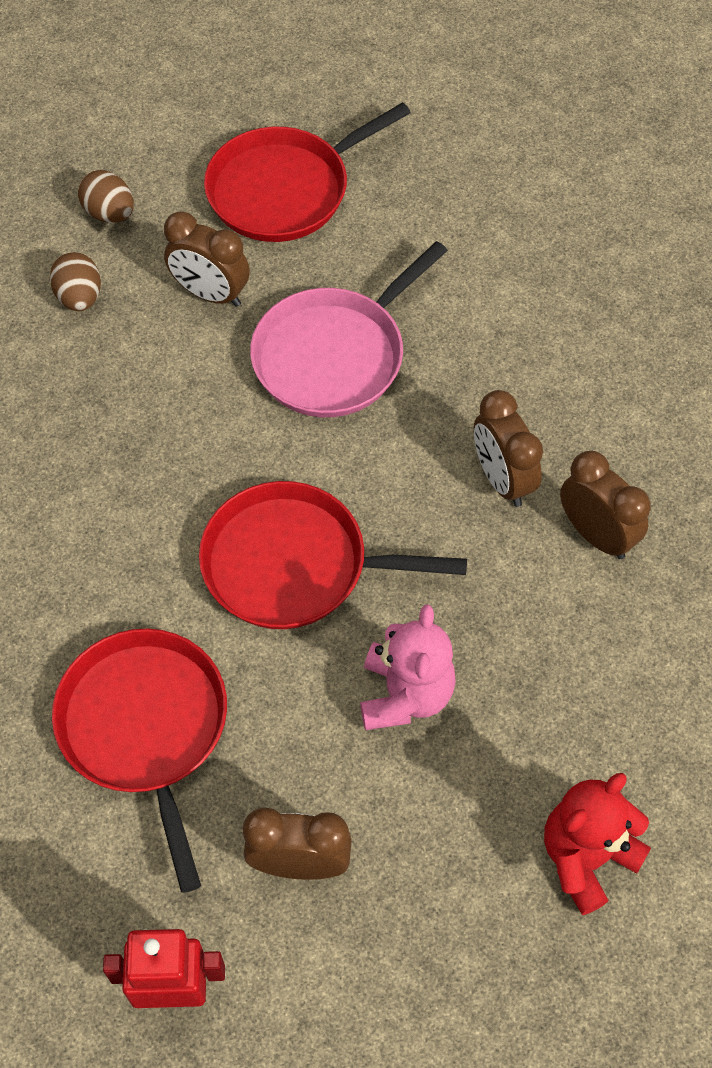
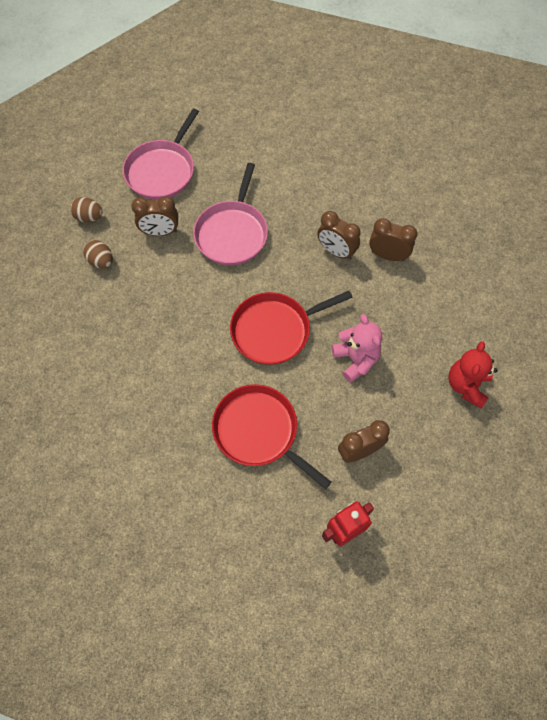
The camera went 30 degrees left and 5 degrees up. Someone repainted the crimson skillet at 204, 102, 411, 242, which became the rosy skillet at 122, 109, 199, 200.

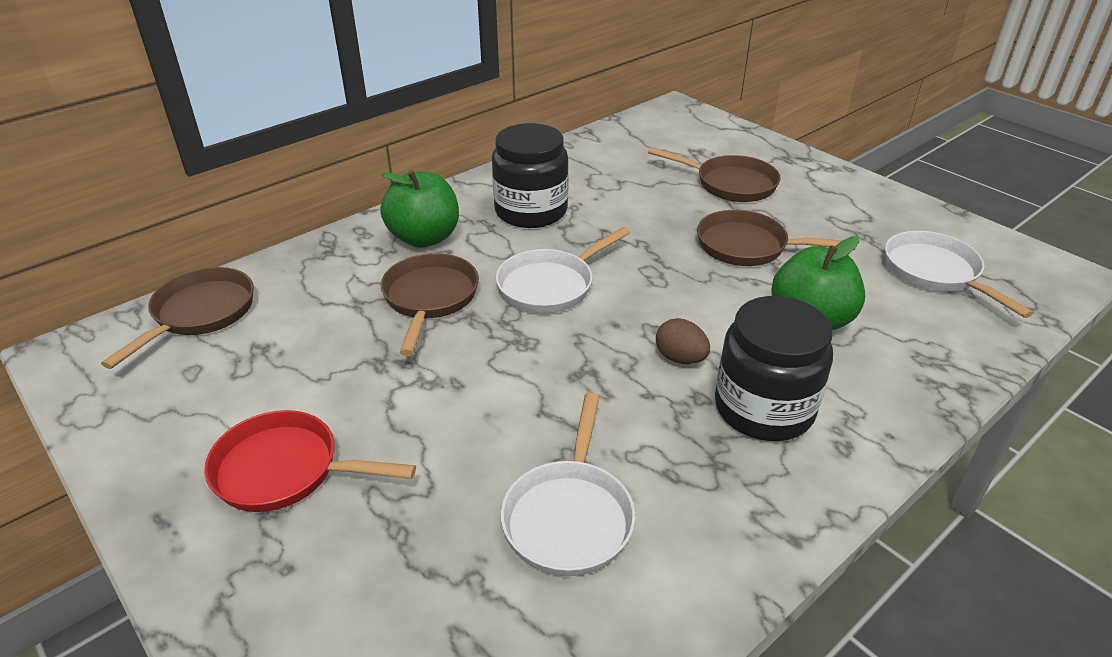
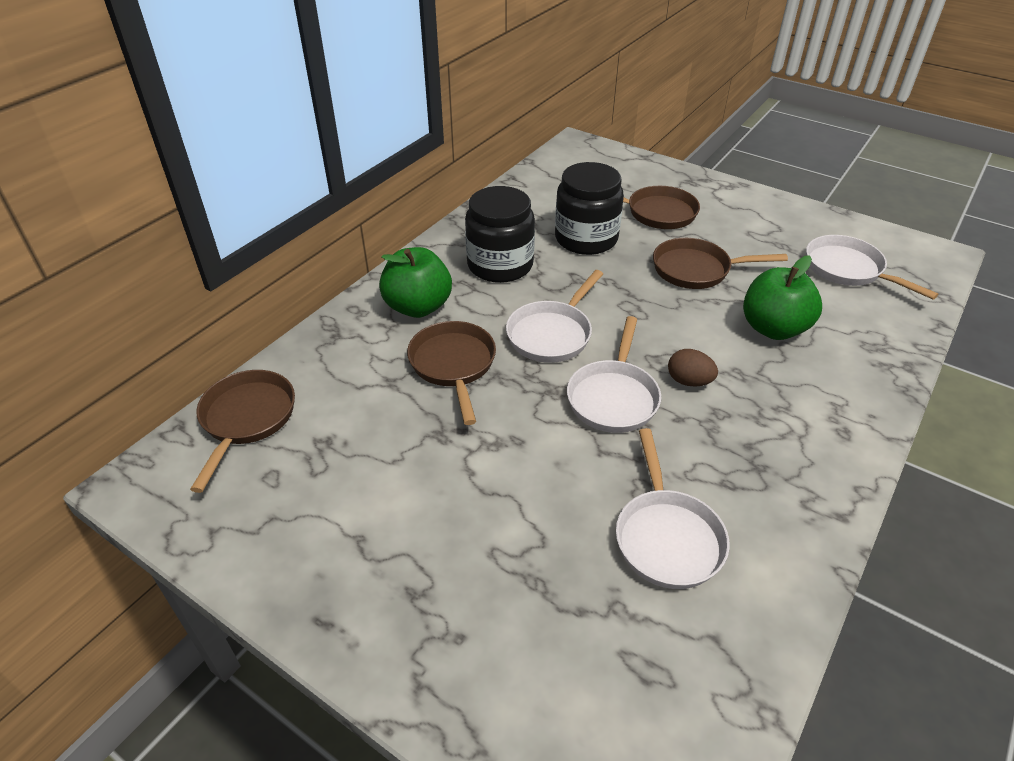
The camera went 15 degrees left and 5 degrees up. Someone took away the crimson skillet at 204, 410, 416, 512. Someone carried the jet-black preserve jar from 715, 296, 833, 441 to 555, 162, 624, 255. Someone put down the white skillet at 567, 316, 661, 433.

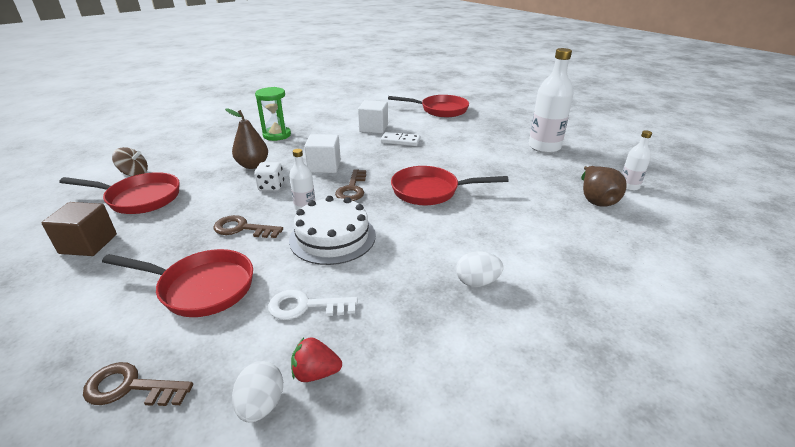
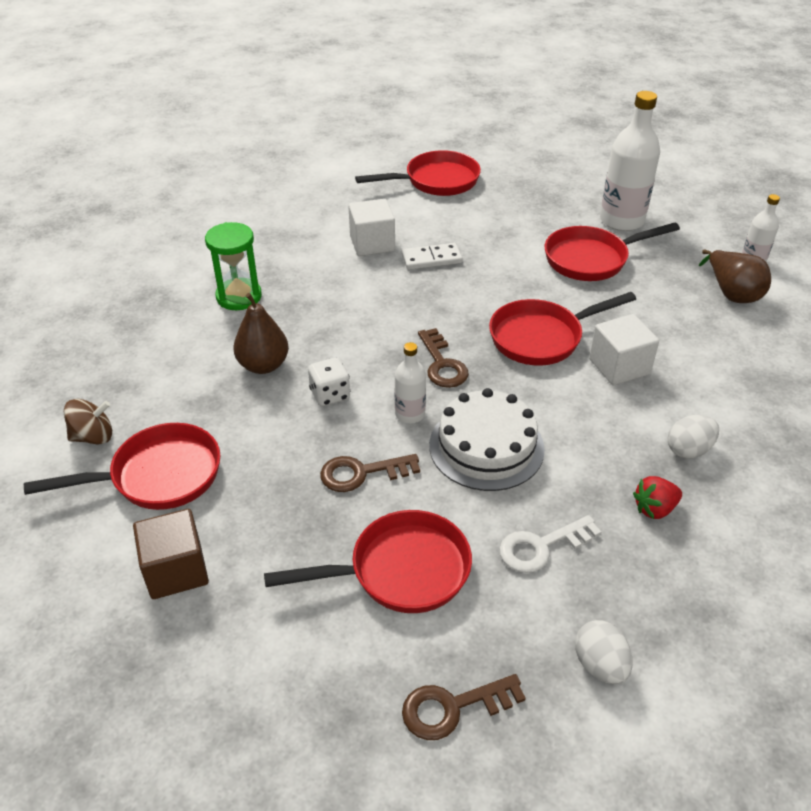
The camera went 25 degrees left and 10 degrees up. Someone carried the crimson strawberry from 291, 337, 342, 382 to 633, 476, 682, 519. Someone carried the white cube from 304, 134, 341, 173 to 589, 314, 659, 385. Someone put down the crimson skillet at 545, 223, 680, 281.

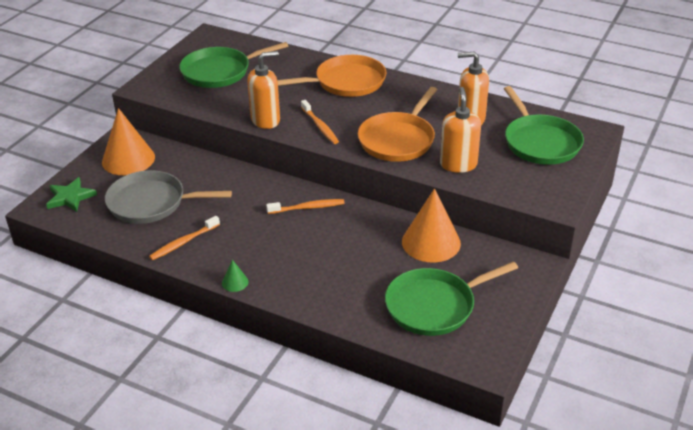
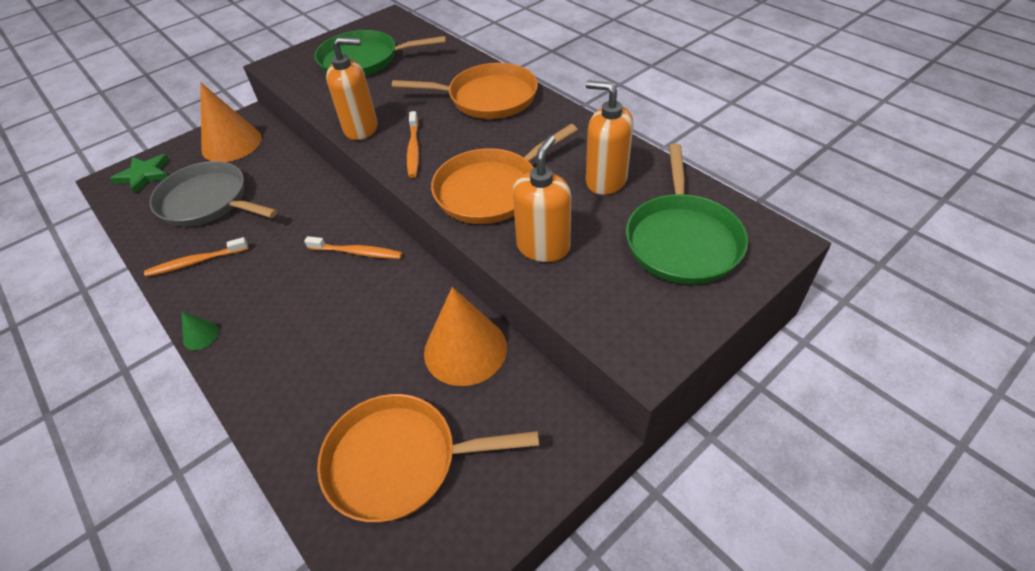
The camera went 25 degrees right and 10 degrees up. Someone repainted the emerald skillet at 385, 261, 518, 336, which became the orange-coloured skillet at 317, 394, 539, 522.

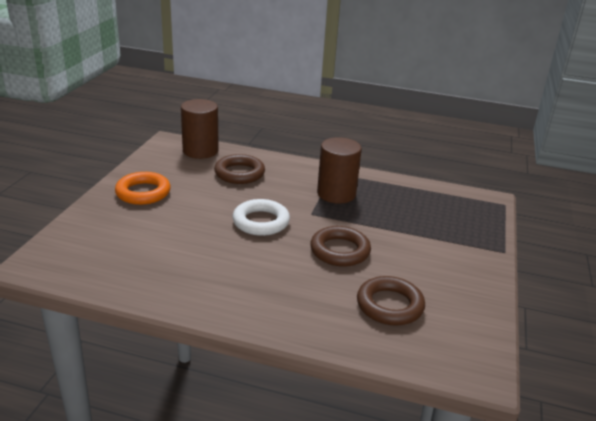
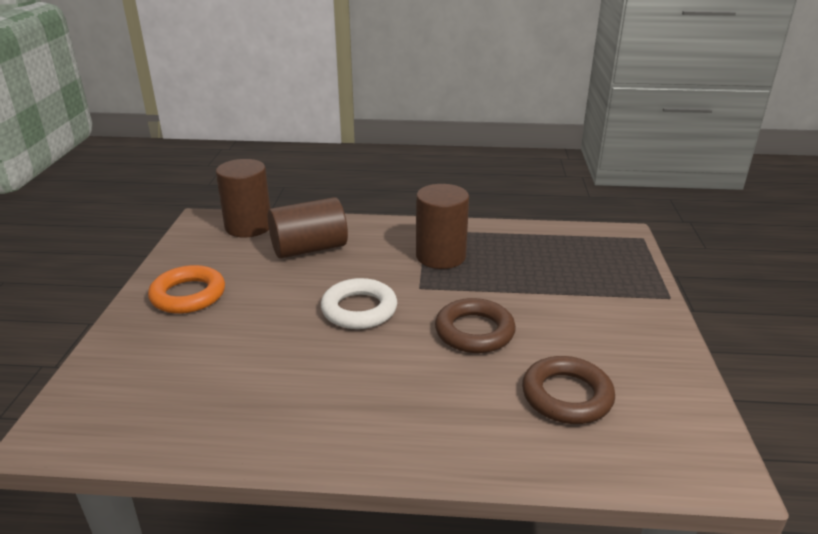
The camera went 10 degrees left and 0 degrees up. Someone swapped the brown ring at 214, 154, 265, 184 for the brown cylinder at 268, 197, 348, 258.

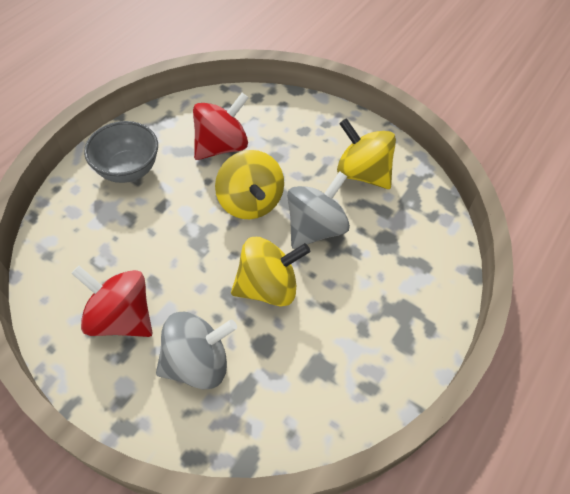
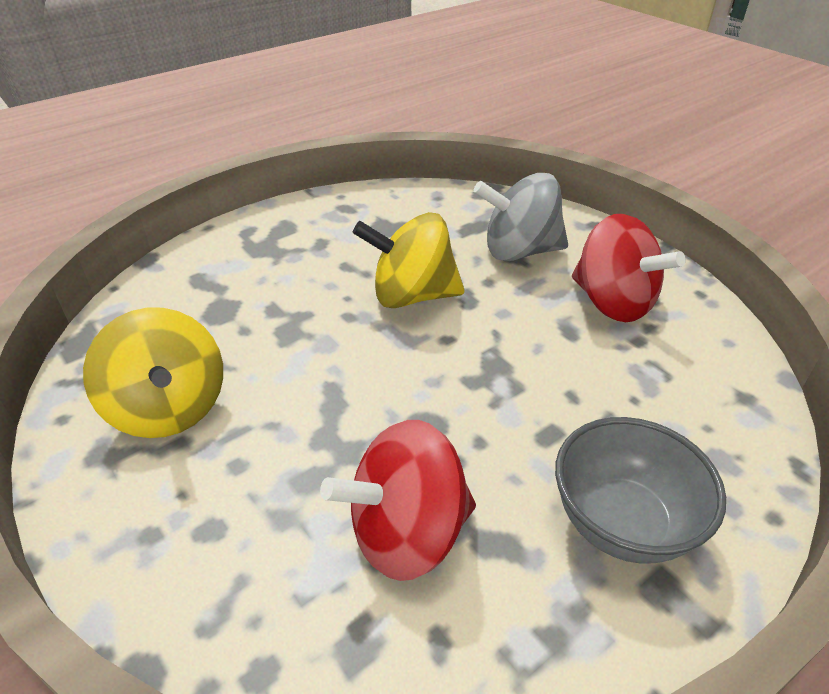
The camera went 160 degrees left and 15 degrees down. Someone took away the golden whirligig at 215, 150, 284, 219. Someone took away the gray whirligig at 287, 171, 350, 249.

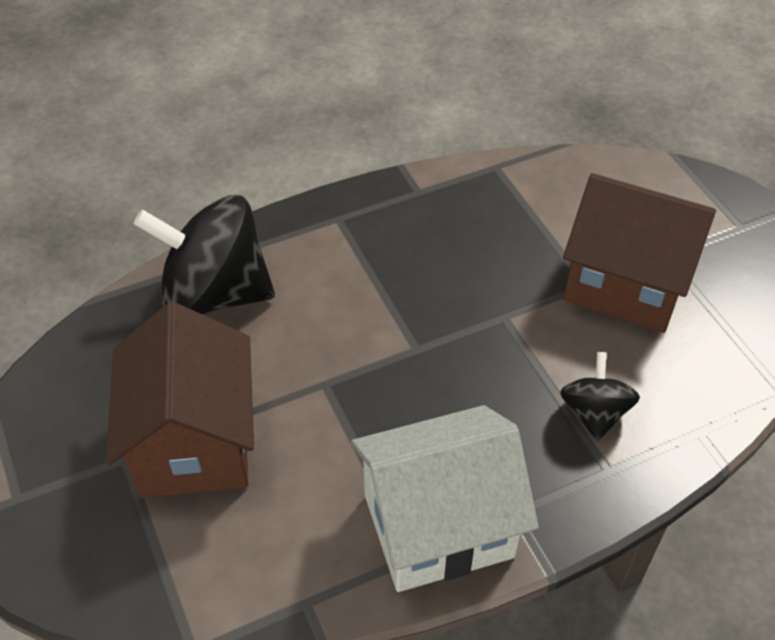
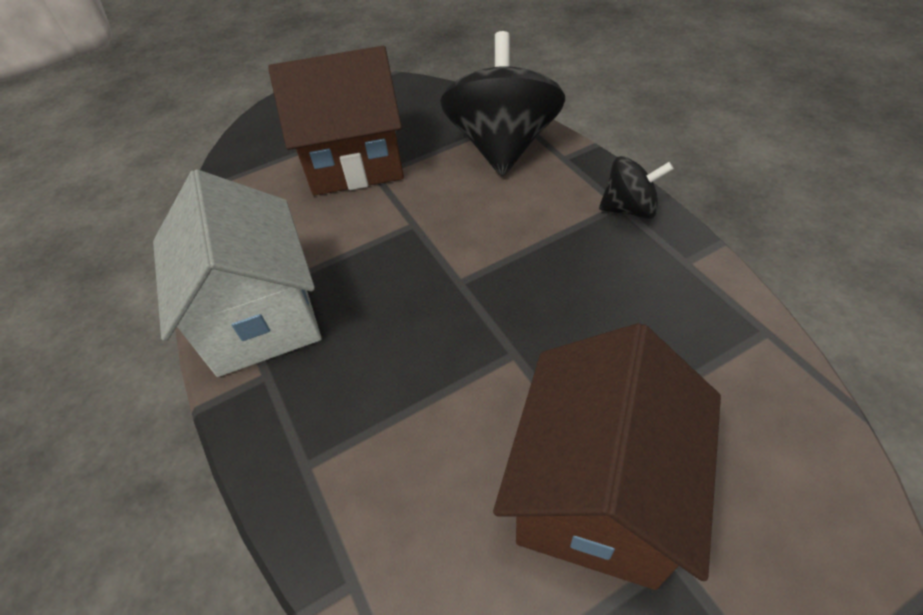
The camera went 90 degrees right and 0 degrees up. Someone carried the jet-black whirligig from 560, 352, 640, 441 to 599, 156, 674, 219.

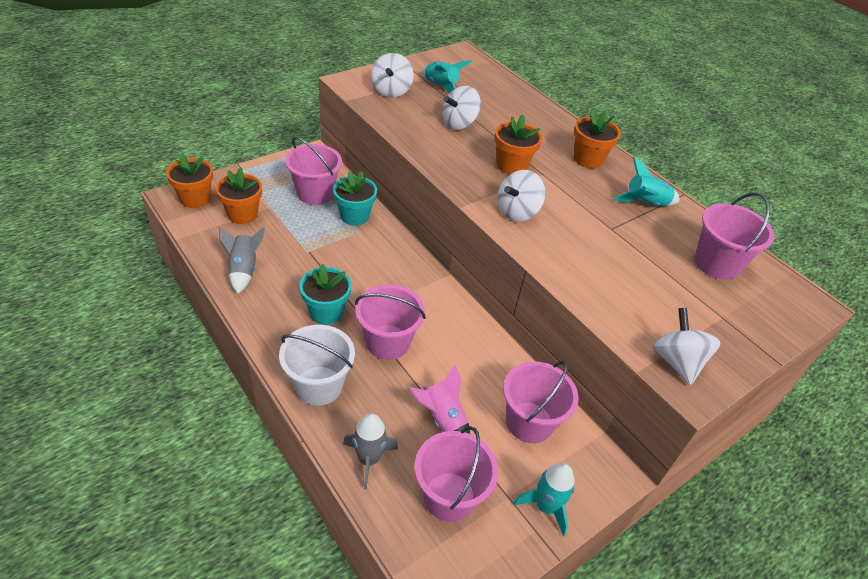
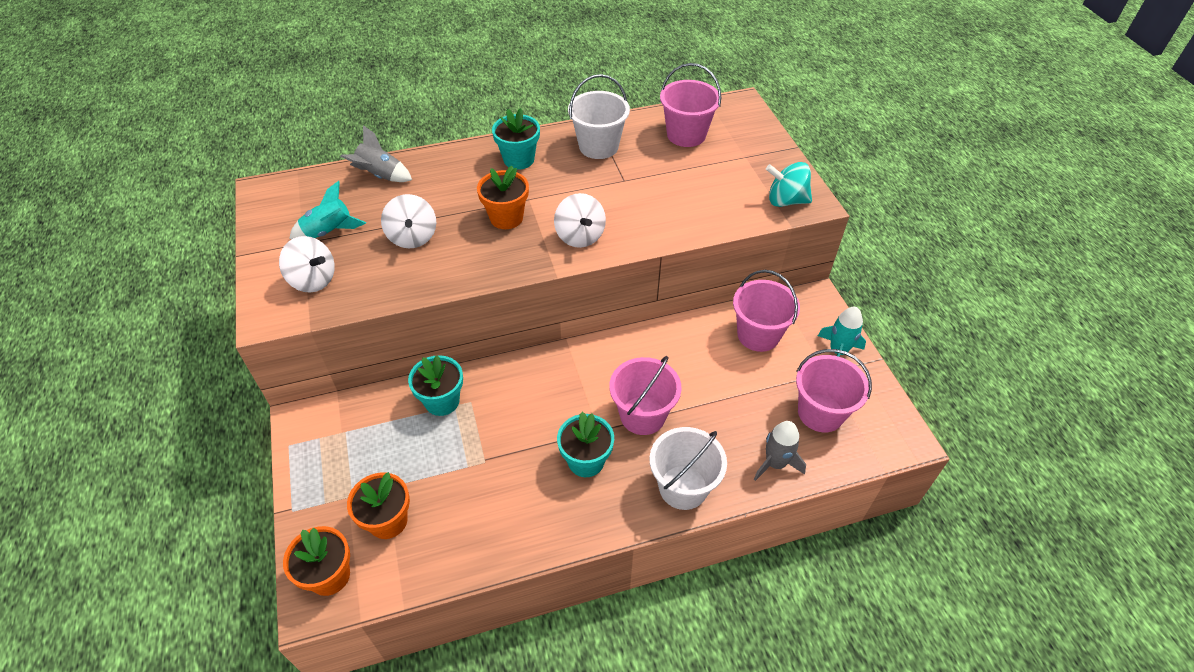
The camera went 65 degrees left and 5 degrees up. Someone carried the gray rocket from 219, 227, 265, 294 to 340, 125, 412, 182. Someone took away the rosy pail at 285, 137, 342, 205. Someone took away the rosy rocket at 409, 364, 470, 434. Someone repainted the orange-coloured potted plant at 574, 109, 621, 169, which became the turquoise potted plant at 492, 108, 540, 170. Someone swapped the turquoise rocket at 613, 157, 680, 207 for the white pail at 568, 74, 630, 159. Someone repainted the white whirligig at 653, 308, 721, 385, which became the turquoise whirligig at 766, 162, 812, 207.

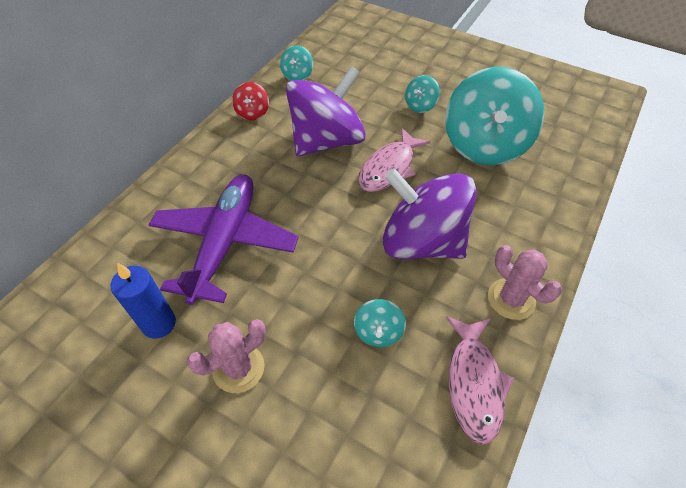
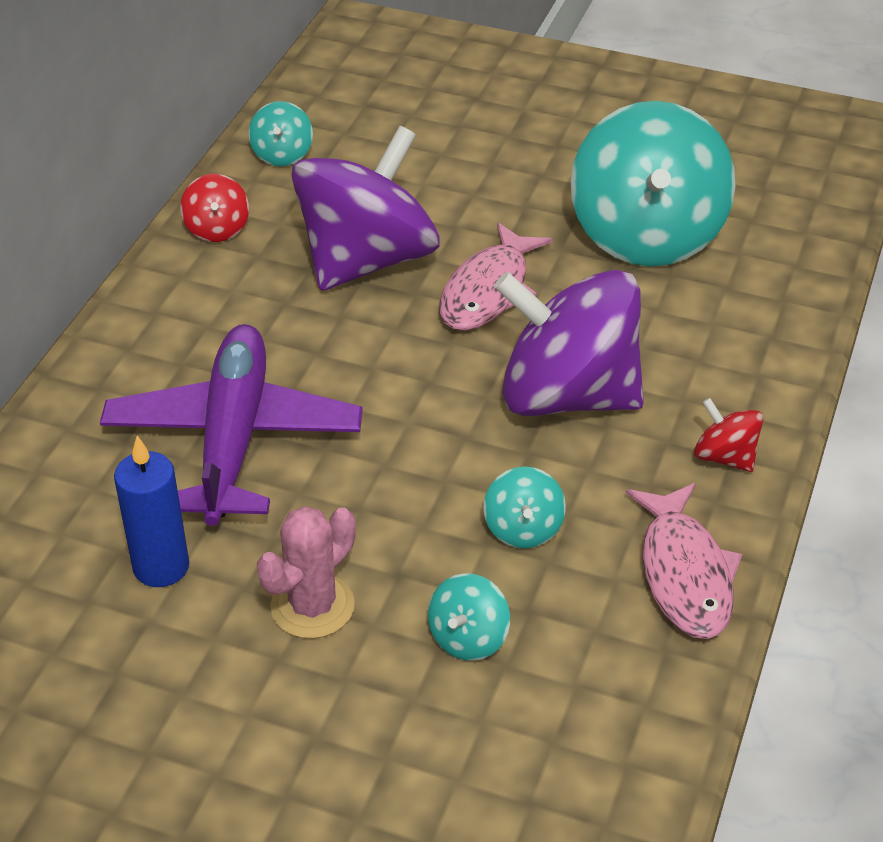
The camera went 10 degrees left and 10 degrees down. Someone carried the turquoise whirligig from 405, 75, 440, 113 to 428, 573, 510, 661. Someone swapped the rosy cactus at 488, 245, 562, 320 for the crimson whirligig at 694, 398, 763, 472.

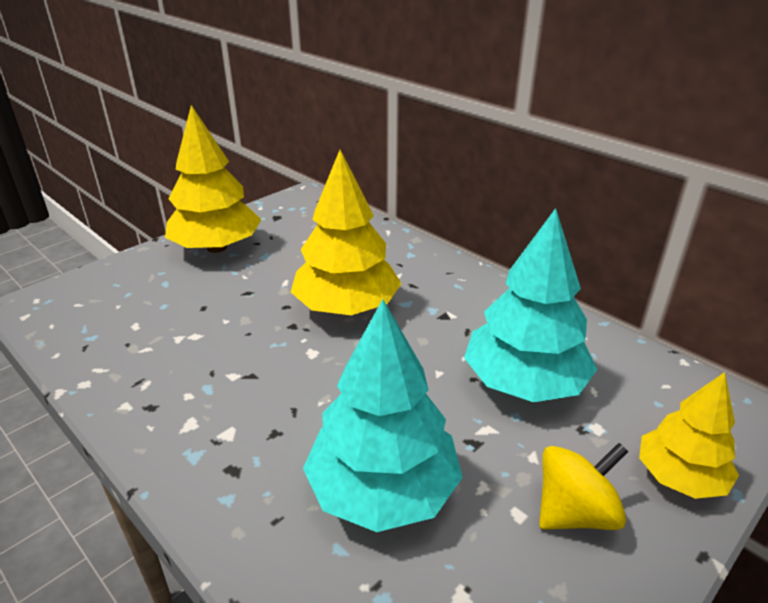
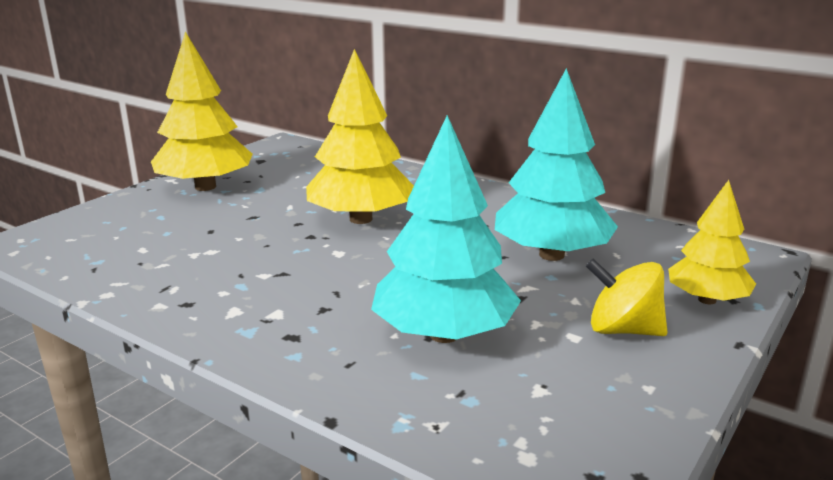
The camera went 10 degrees left and 10 degrees down. Someone rotated the golden whirligig at 539, 443, 629, 530 by 120 degrees counterclockwise.

